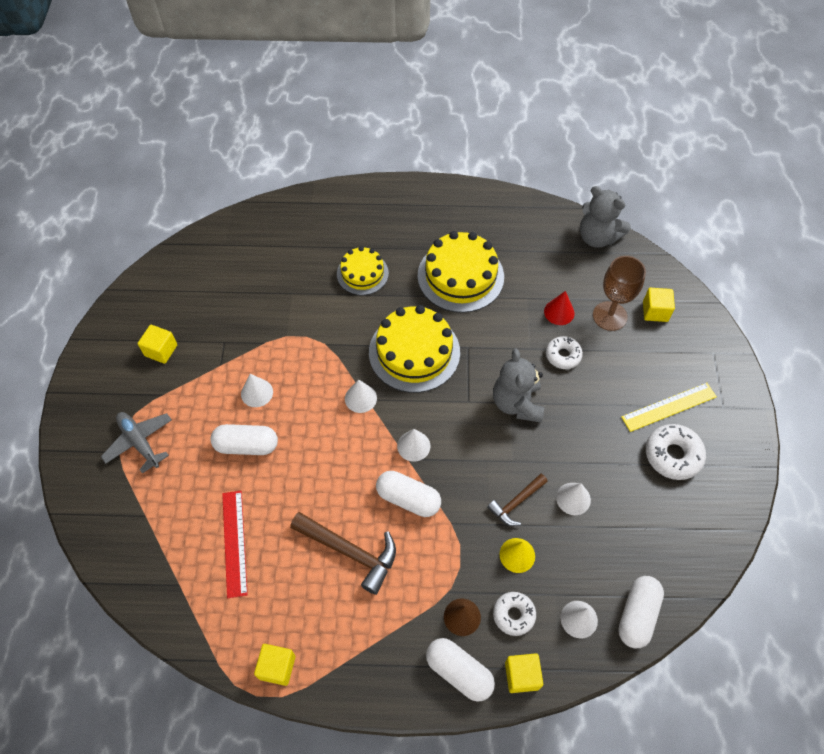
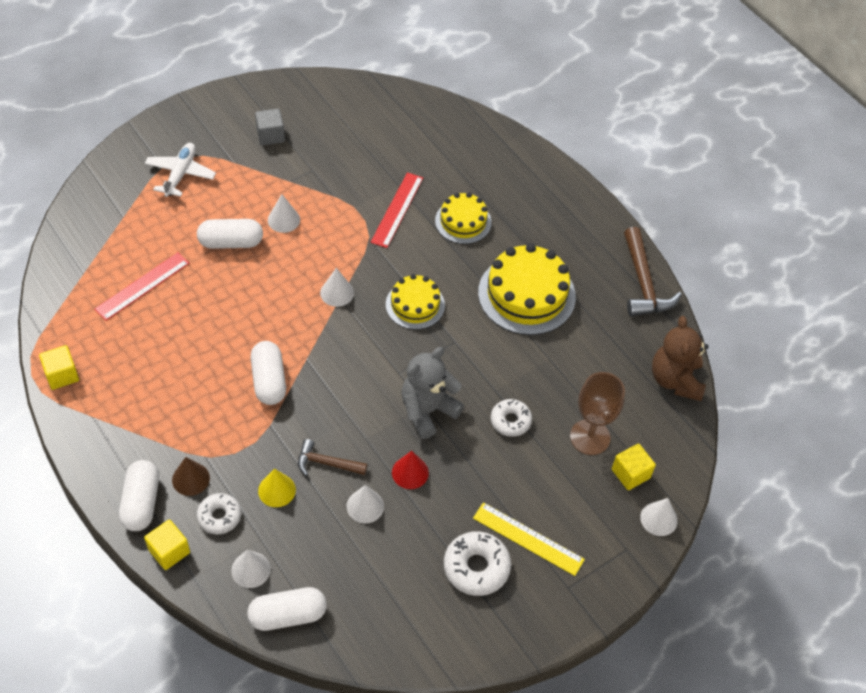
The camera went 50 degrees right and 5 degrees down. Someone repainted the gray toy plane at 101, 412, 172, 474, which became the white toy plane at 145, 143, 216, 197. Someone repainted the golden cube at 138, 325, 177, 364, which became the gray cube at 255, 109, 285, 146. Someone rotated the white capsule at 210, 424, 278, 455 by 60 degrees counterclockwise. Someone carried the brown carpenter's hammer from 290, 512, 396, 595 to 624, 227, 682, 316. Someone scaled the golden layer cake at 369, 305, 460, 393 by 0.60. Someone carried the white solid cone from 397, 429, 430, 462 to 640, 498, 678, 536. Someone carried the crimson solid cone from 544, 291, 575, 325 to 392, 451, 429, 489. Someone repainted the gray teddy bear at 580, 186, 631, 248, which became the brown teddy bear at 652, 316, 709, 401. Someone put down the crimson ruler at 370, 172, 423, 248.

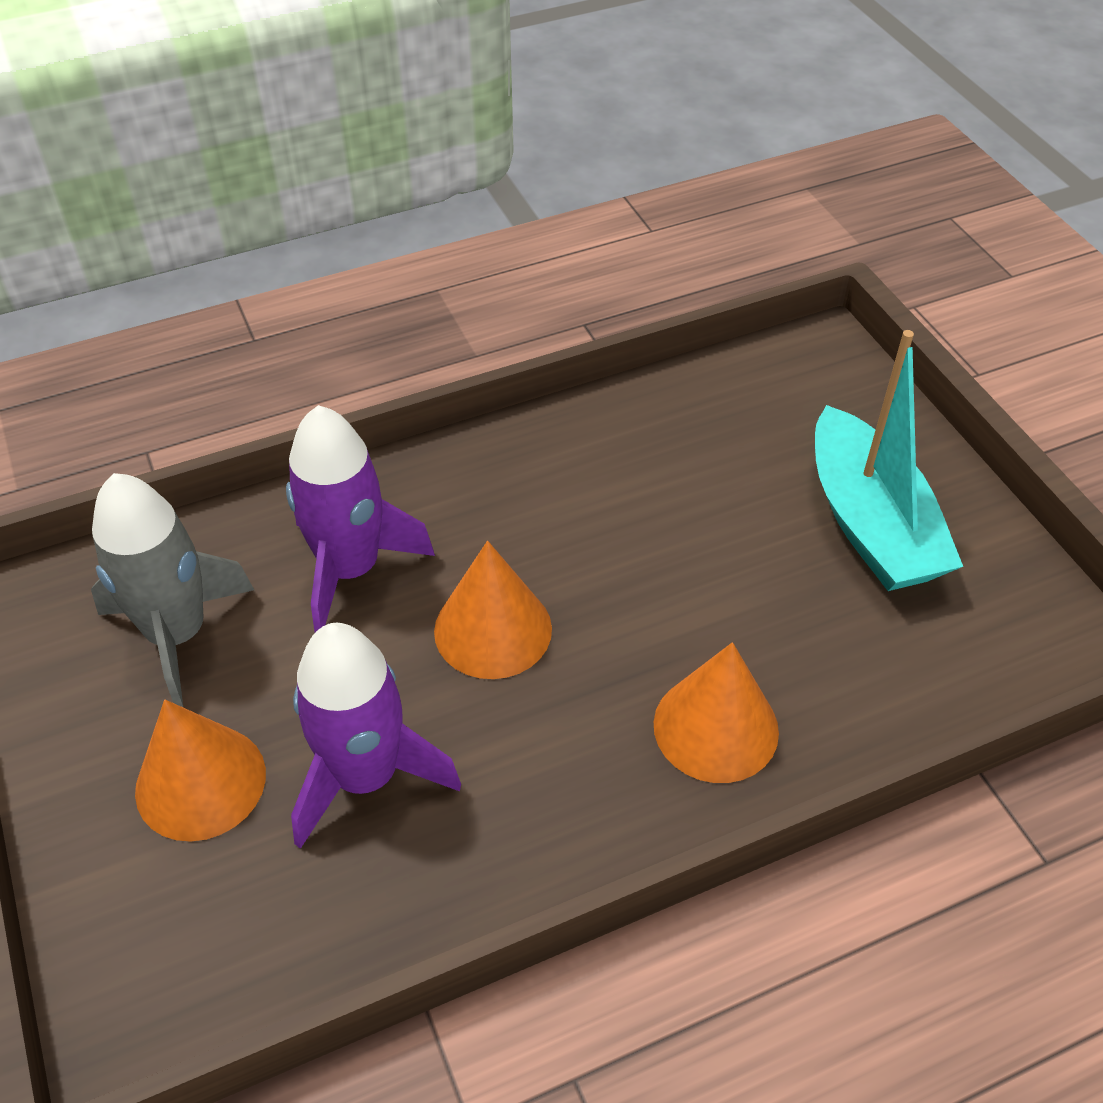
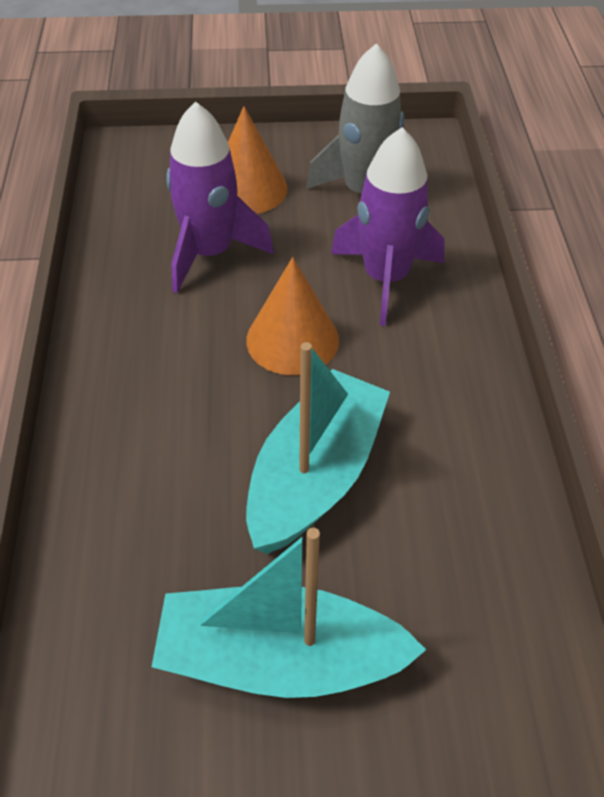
The camera went 110 degrees right and 0 degrees up. Someone took away the orange-coloured solid cone at 654, 642, 779, 783. Someone put down the turquoise sailboat at 246, 342, 390, 554.

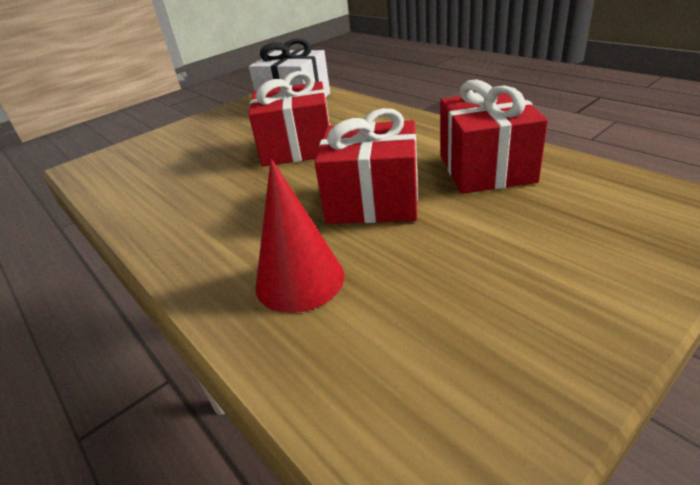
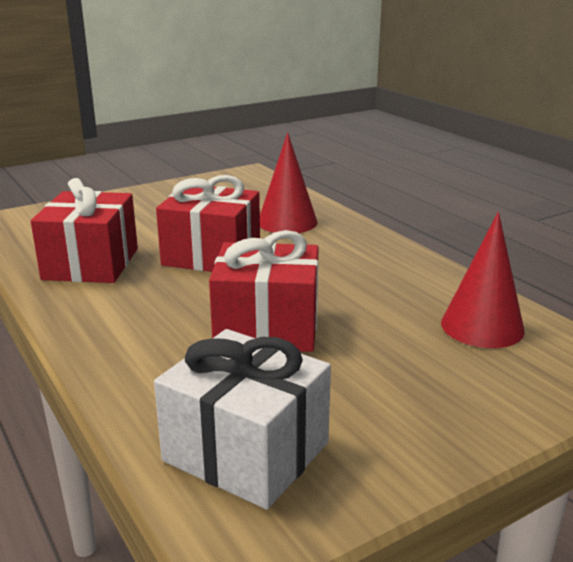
The camera went 175 degrees left and 10 degrees down. Someone put down the crimson solid cone at 441, 212, 525, 348.

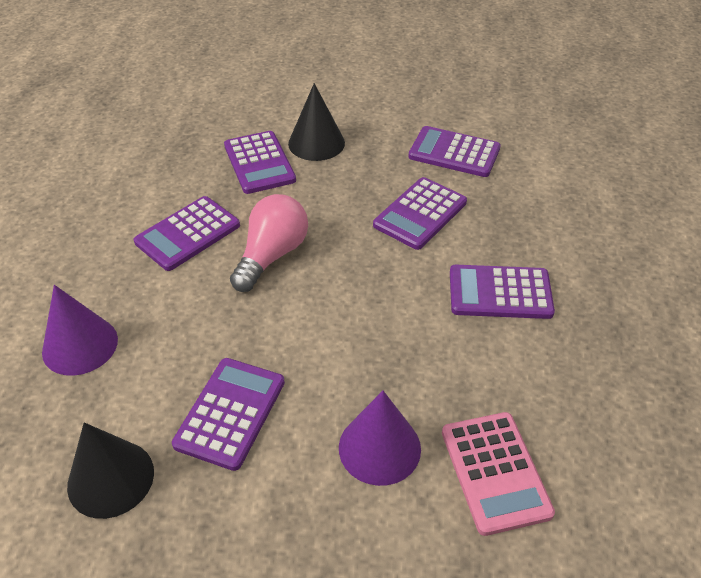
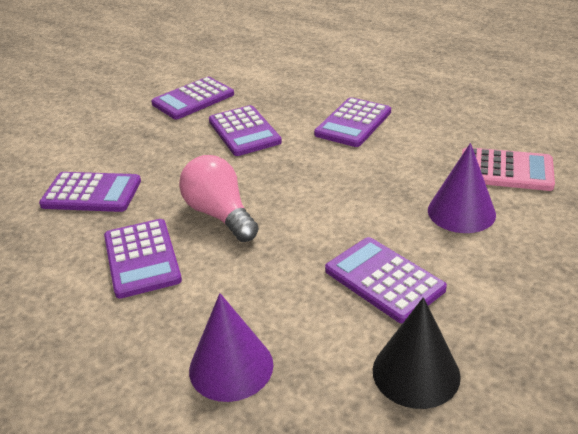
The camera went 60 degrees left and 10 degrees down. Someone took away the jet-black solid cone at 288, 83, 345, 161.

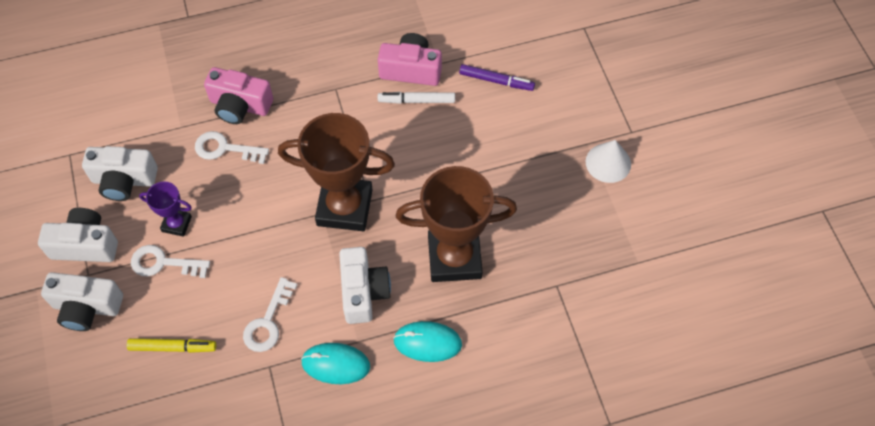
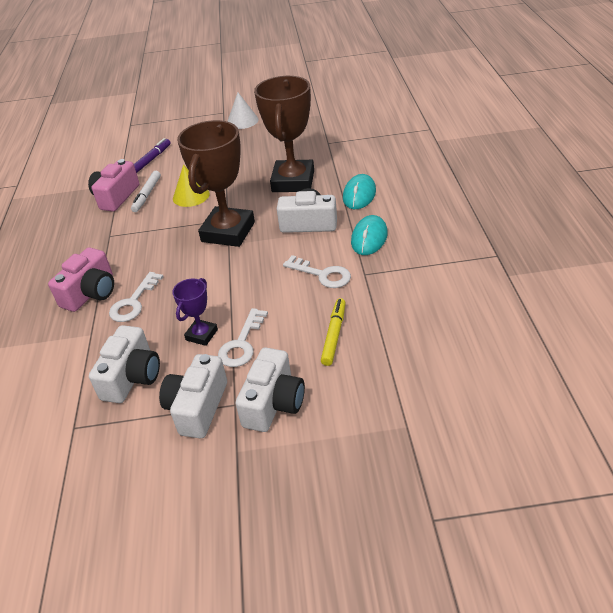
The camera went 75 degrees left and 20 degrees down. Someone put down the golden solid cone at 173, 165, 210, 207.

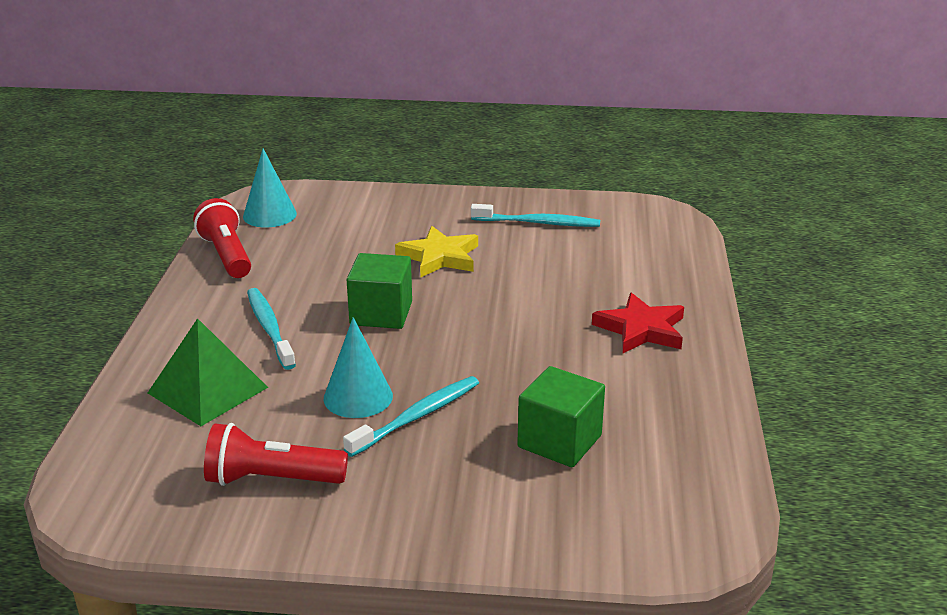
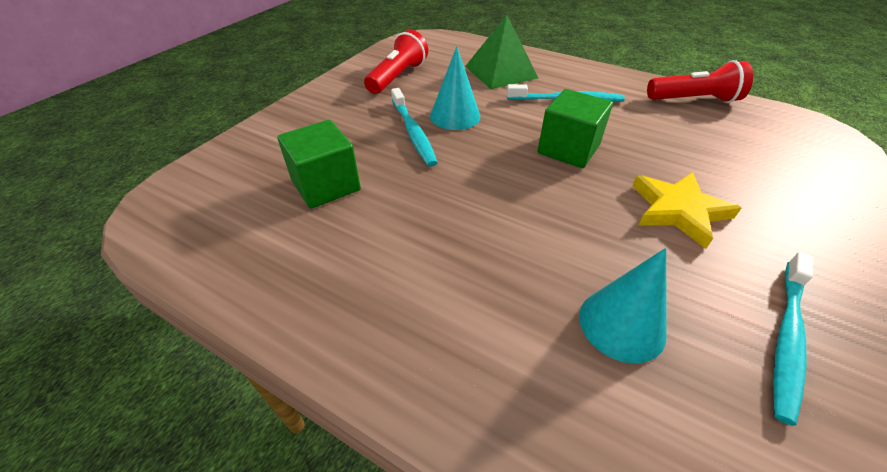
The camera went 115 degrees right and 15 degrees up. Someone carried the turquoise solid cone from 243, 149, 297, 227 to 579, 248, 667, 363. Someone took away the crimson star at 592, 292, 684, 353.

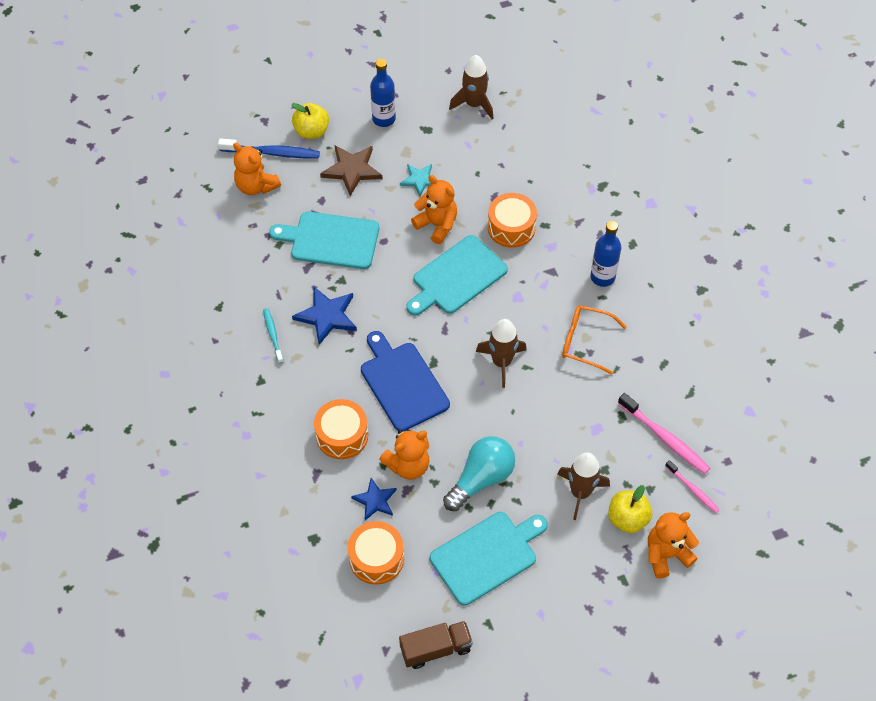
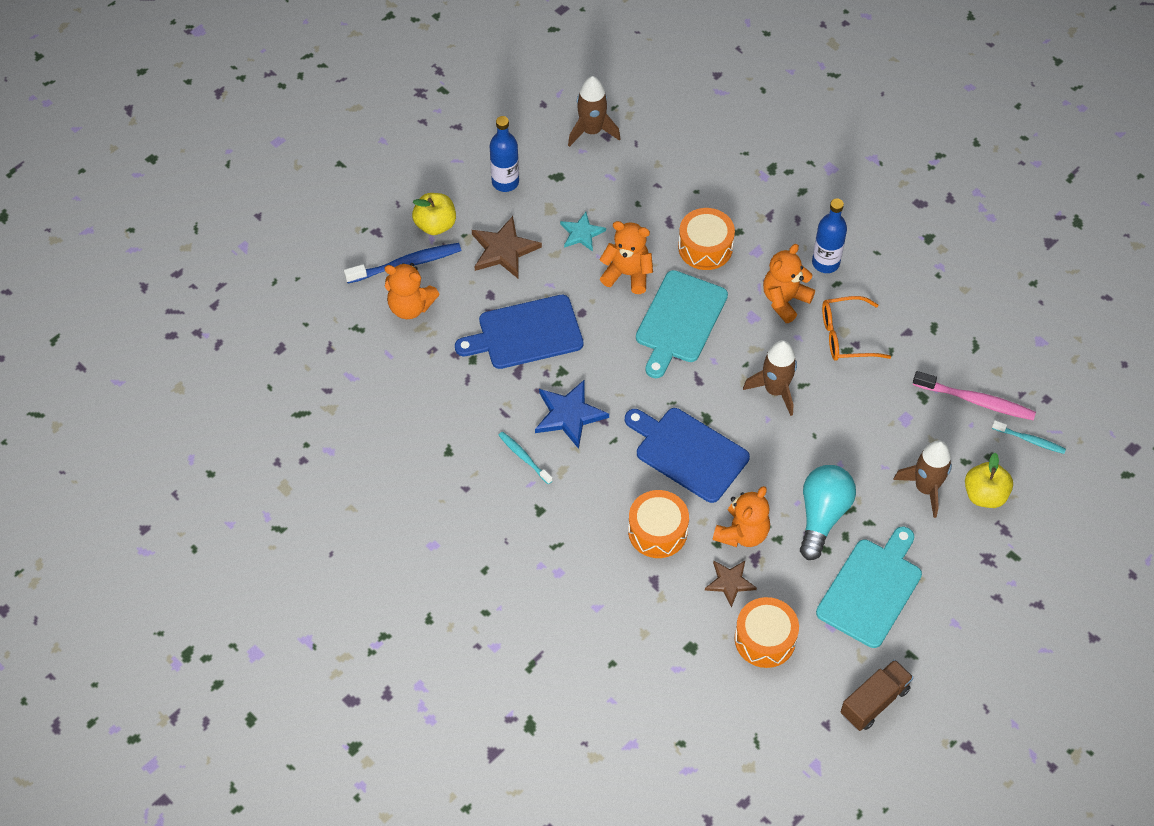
The camera went 25 degrees left and 0 degrees up. Someone repainted the turquoise bread board at 269, 211, 379, 269, which became the blue bread board at 455, 295, 584, 369. Someone repainted the blue star at 351, 478, 397, 521, which became the brown star at 705, 561, 757, 607. Someone carried the orange-coloured teddy bear from 648, 512, 699, 578 to 763, 244, 815, 323. Someone repainted the rosy toothbrush at 665, 460, 720, 513, which became the turquoise toothbrush at 992, 420, 1066, 454.

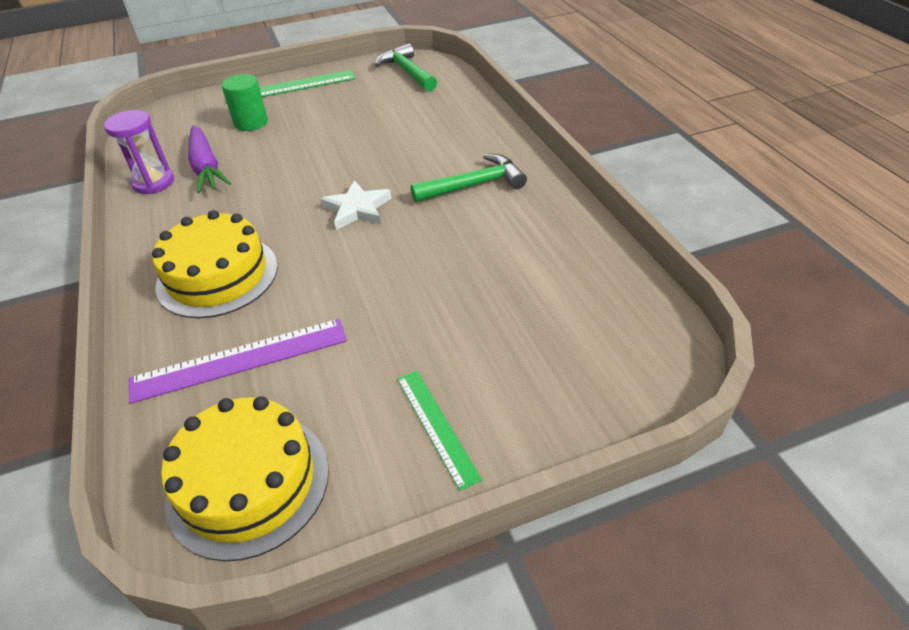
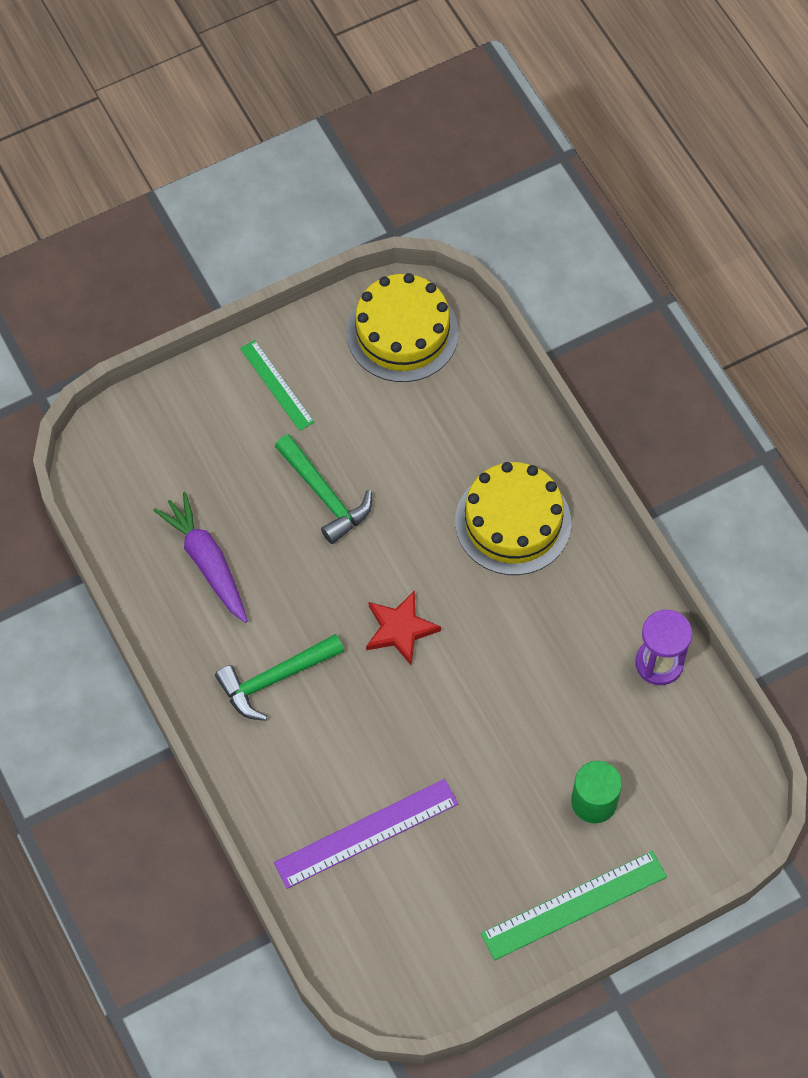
The camera went 170 degrees right and 20 degrees up. Someone carried the royal purple ruler from 129, 319, 347, 404 to 274, 779, 458, 889. Someone carried the royal purple toy carrot from 188, 125, 231, 193 to 153, 492, 248, 623. Someone repainted the white star at 320, 180, 391, 230, which became the crimson star at 366, 590, 441, 665. Someone carried the emerald carpenter's hammer from 375, 43, 437, 91 to 275, 434, 372, 544.

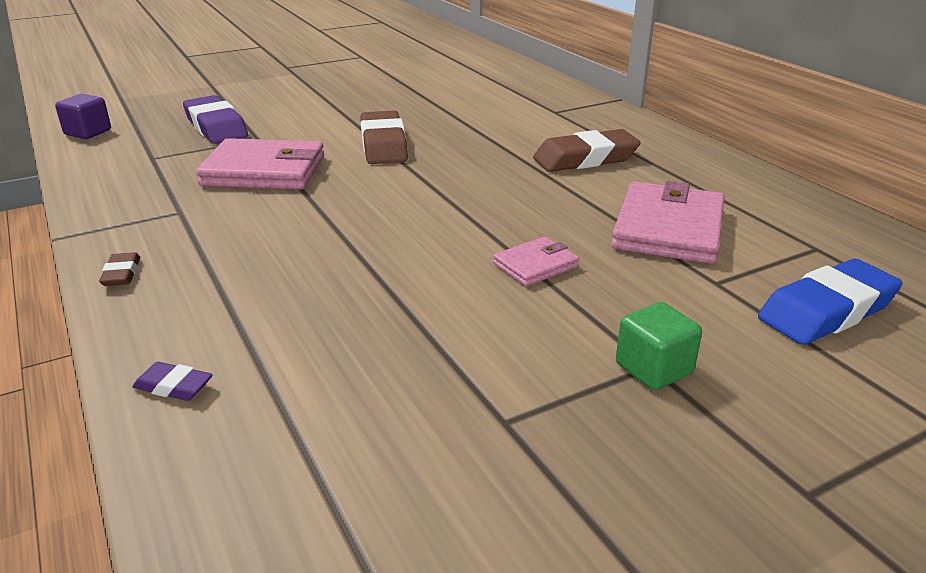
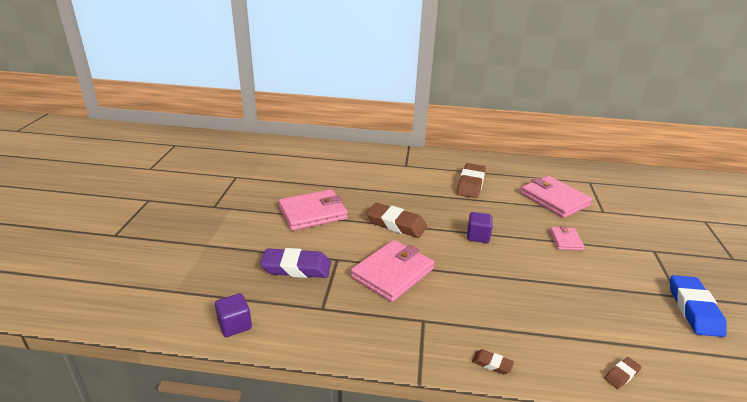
The camera went 55 degrees left and 0 degrees up. Someone repainted the royal purple gum eraser at 132, 362, 213, 401, which became the brown gum eraser at 605, 357, 641, 389. Someone took away the emerald cube at 616, 302, 702, 390. Someone carried the blue gum eraser from 758, 259, 903, 345 to 670, 275, 727, 337. Someone put down the rosy wallet at 278, 189, 348, 231. Someone put down the royal purple cube at 467, 212, 493, 243.

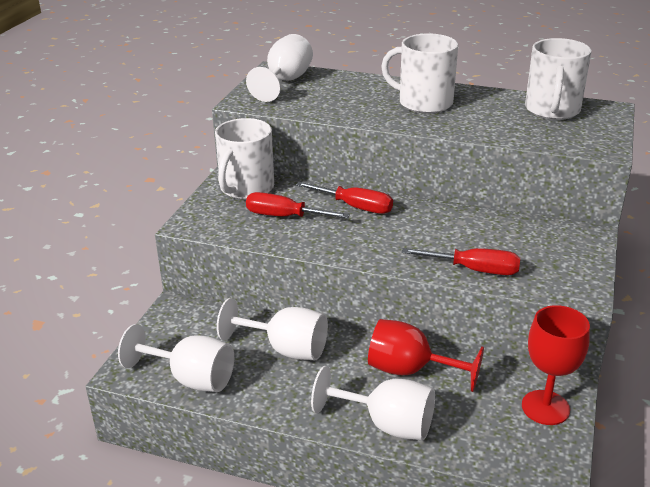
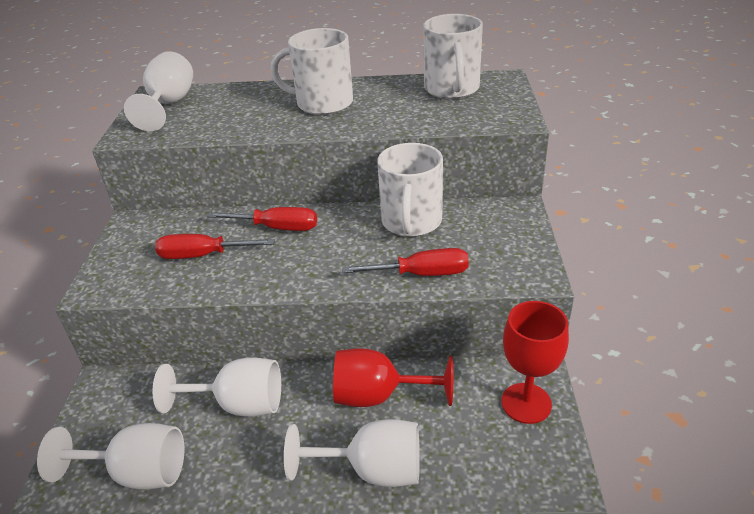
The camera went 15 degrees left and 5 degrees up. Someone carried the white tea mug from 215, 118, 274, 200 to 377, 143, 443, 237.

